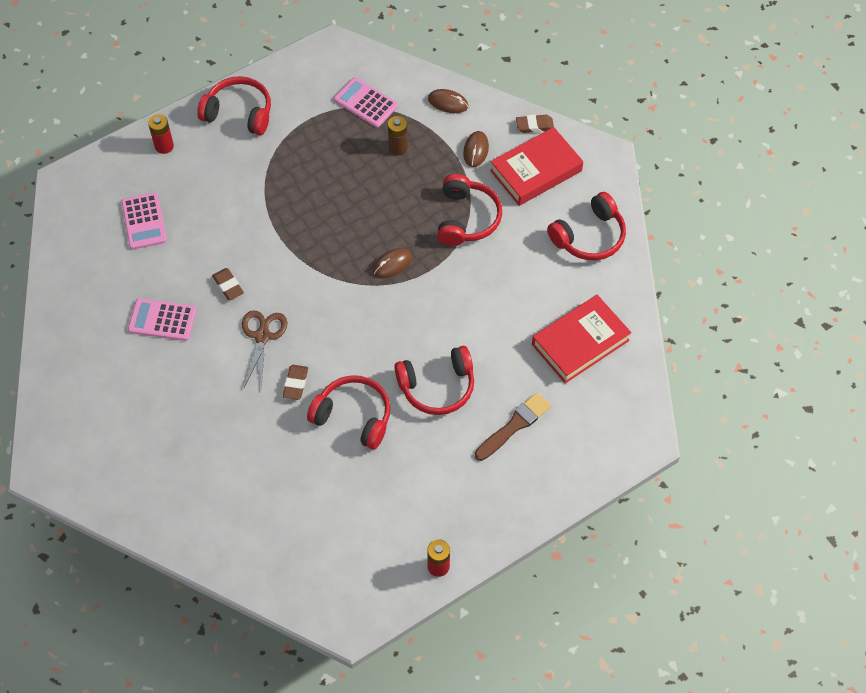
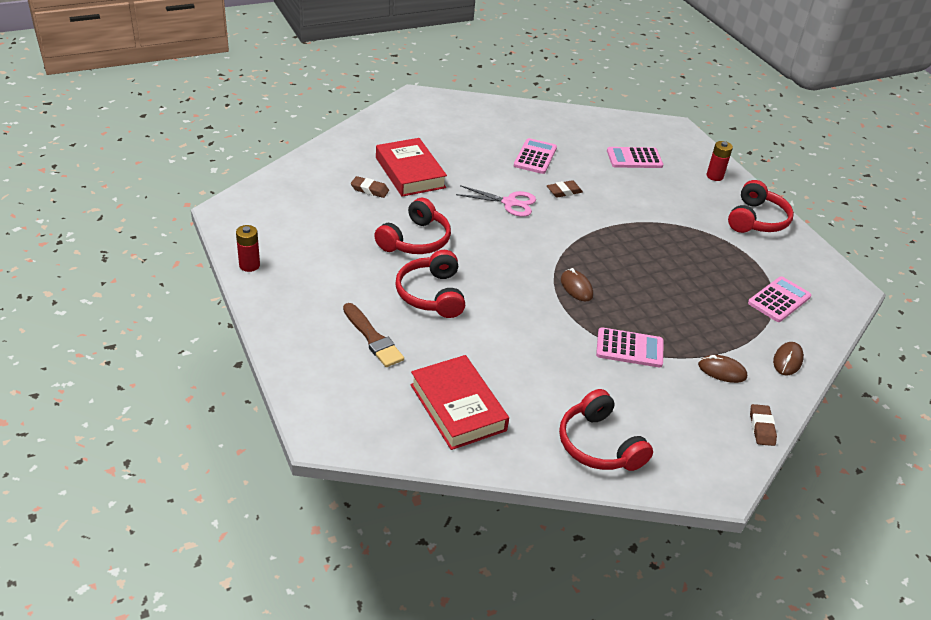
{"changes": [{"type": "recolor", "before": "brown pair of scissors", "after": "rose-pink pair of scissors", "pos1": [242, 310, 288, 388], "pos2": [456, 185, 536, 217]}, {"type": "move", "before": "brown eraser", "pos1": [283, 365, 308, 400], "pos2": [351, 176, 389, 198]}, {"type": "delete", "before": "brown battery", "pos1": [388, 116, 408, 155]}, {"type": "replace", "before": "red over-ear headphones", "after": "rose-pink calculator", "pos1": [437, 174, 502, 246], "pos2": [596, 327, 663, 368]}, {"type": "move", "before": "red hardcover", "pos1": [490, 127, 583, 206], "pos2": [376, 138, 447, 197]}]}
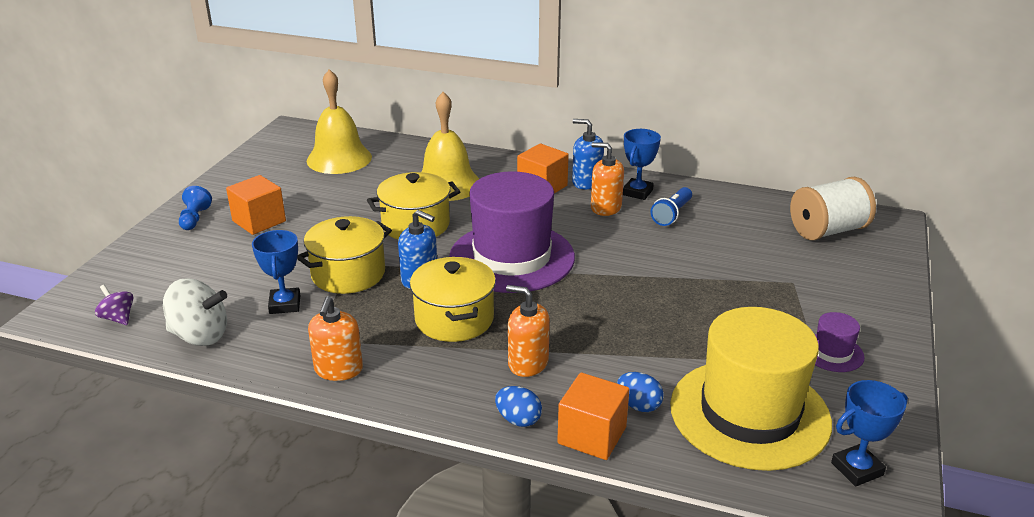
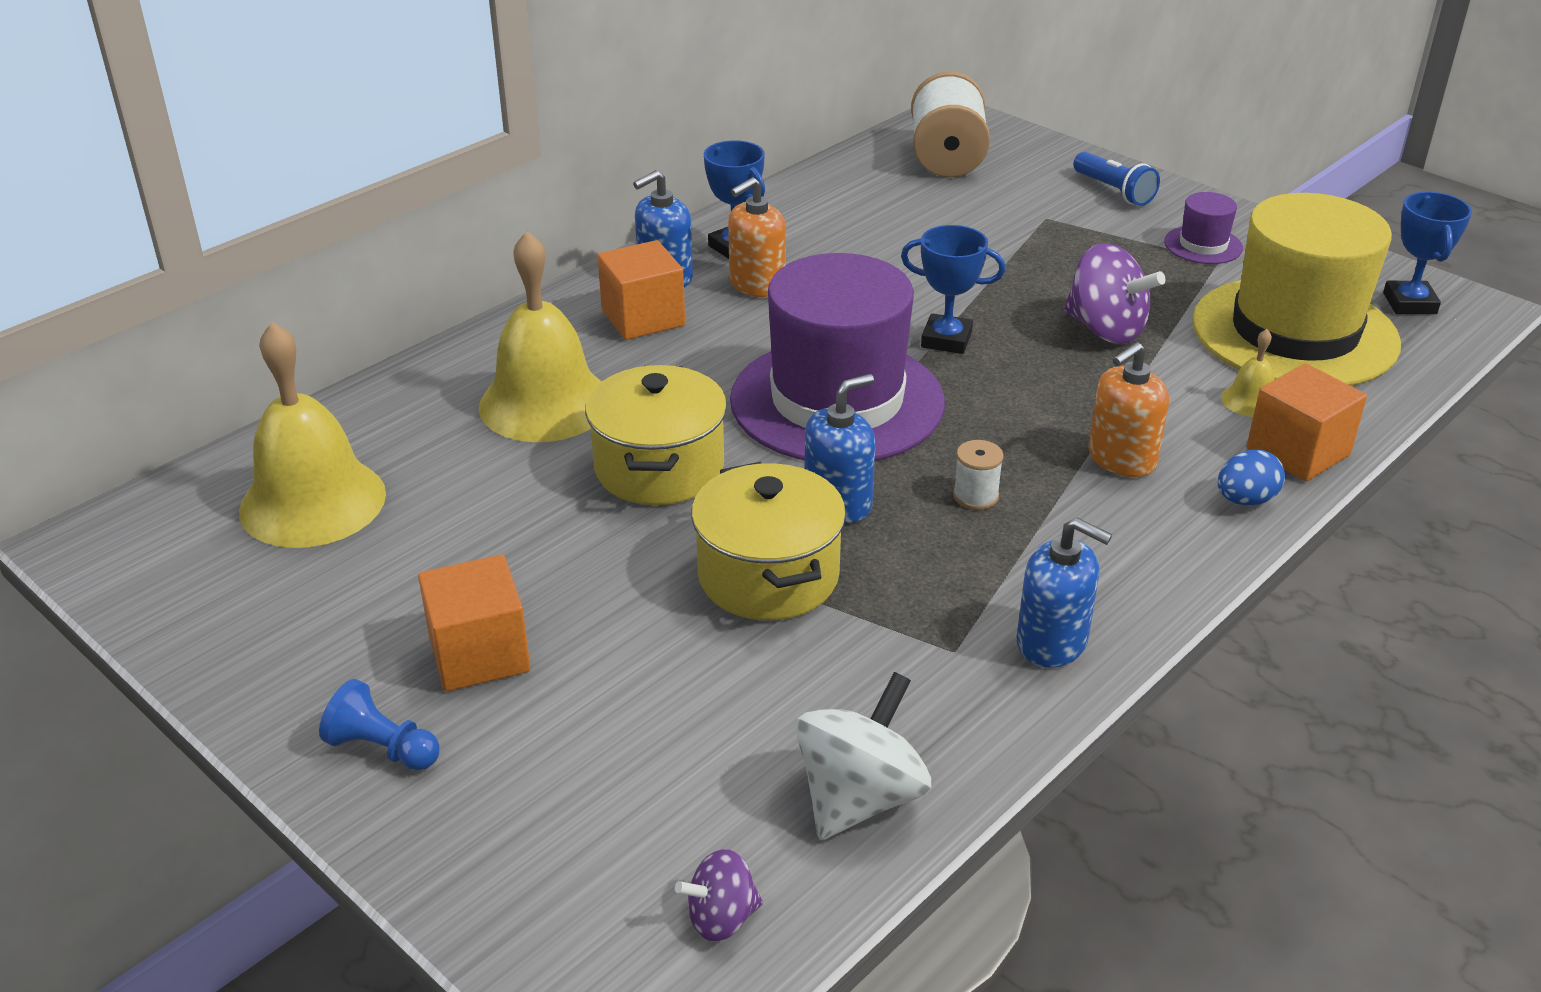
{"changes": [{"type": "move", "before": "blue trophy", "pos1": [252, 230, 300, 314], "pos2": [901, 225, 1005, 354]}, {"type": "recolor", "before": "orange soap dispenser", "after": "blue soap dispenser", "pos1": [308, 296, 363, 381], "pos2": [1017, 518, 1112, 668]}, {"type": "replace", "before": "yellow stockpot", "after": "pure white bobbin", "pos1": [410, 257, 496, 342], "pos2": [953, 440, 1004, 510]}, {"type": "replace", "before": "blue toy egg", "after": "yellow school bell", "pos1": [617, 372, 664, 412], "pos2": [1221, 329, 1274, 417]}, {"type": "move", "before": "blue pocket torch", "pos1": [651, 187, 692, 226], "pos2": [1073, 152, 1160, 206]}, {"type": "insert", "after": "purple whirligig", "pos2": [1063, 243, 1165, 344]}]}
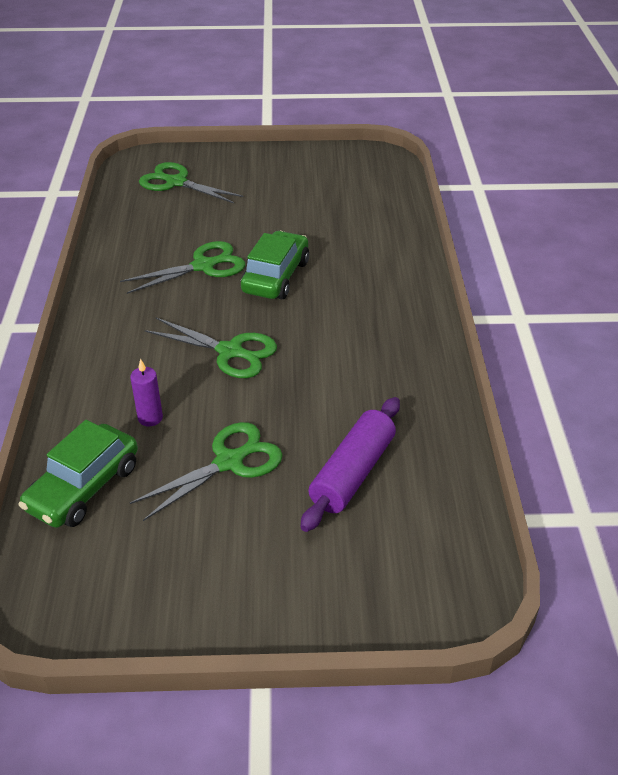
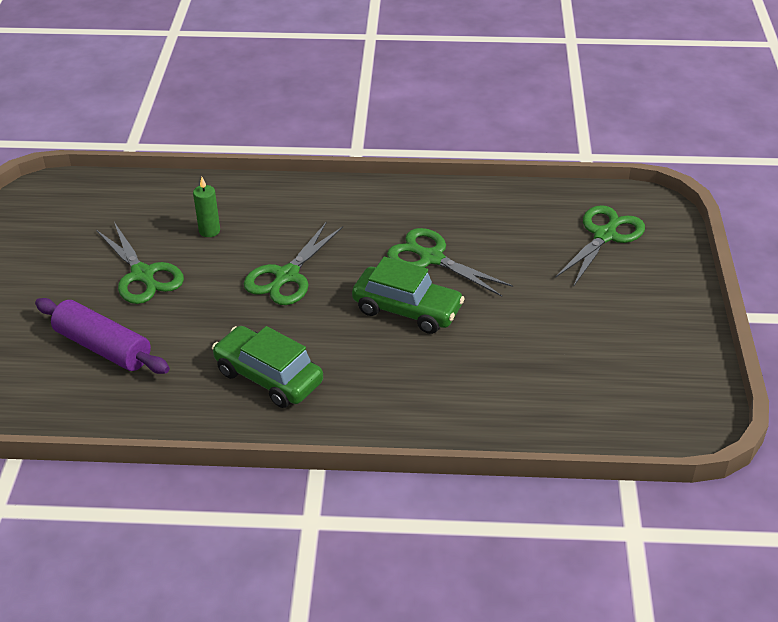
{"changes": [{"type": "move", "before": "green car", "pos1": [19, 420, 138, 528], "pos2": [212, 326, 323, 408]}, {"type": "rotate", "before": "green pair of scissors", "pos1": [120, 241, 245, 294], "pos2": [387, 228, 513, 297], "turn": 150}, {"type": "recolor", "before": "purple candle", "after": "green candle", "pos1": [130, 359, 163, 426], "pos2": [193, 177, 220, 237]}]}
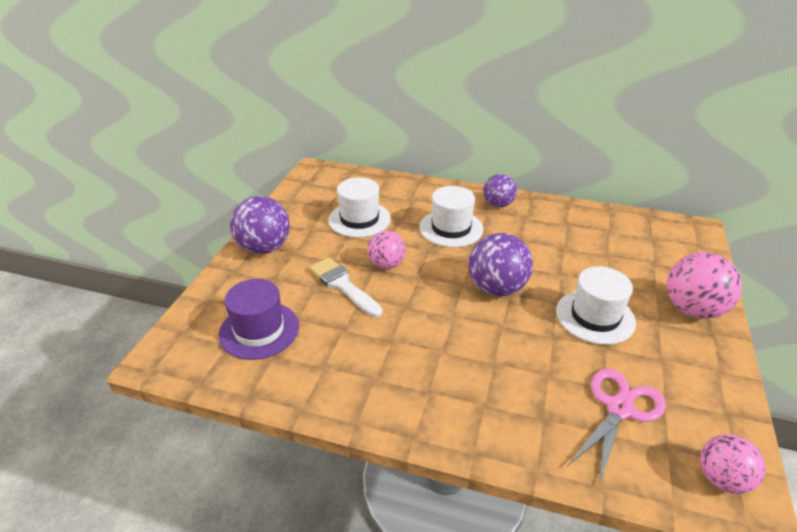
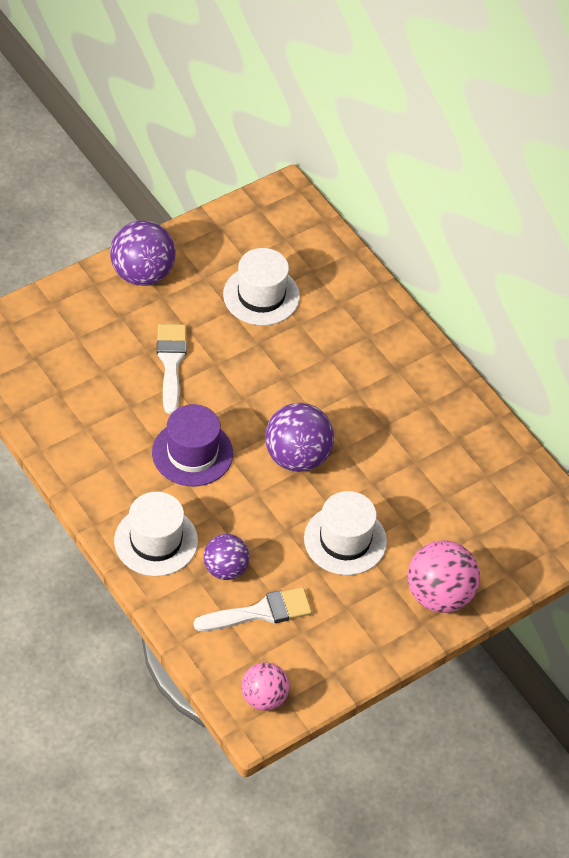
{"changes": [{"type": "move", "before": "purple tall hat", "pos1": [218, 279, 299, 360], "pos2": [152, 404, 233, 486]}, {"type": "delete", "before": "rose-pink ball", "pos1": [367, 231, 406, 269]}, {"type": "move", "before": "pure white tall hat", "pos1": [420, 186, 483, 247], "pos2": [114, 492, 198, 576]}, {"type": "move", "before": "purple ball", "pos1": [483, 174, 517, 207], "pos2": [204, 534, 249, 580]}, {"type": "replace", "before": "rose-pink pair of scissors", "after": "pure white paint brush", "pos1": [567, 369, 666, 484], "pos2": [194, 587, 312, 631]}]}
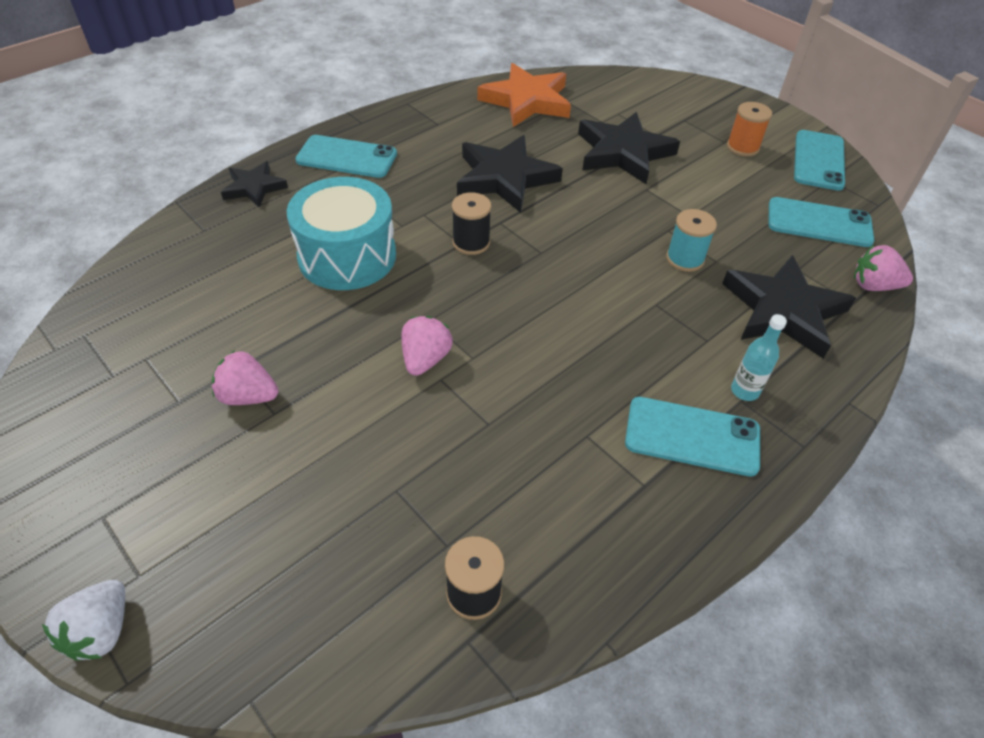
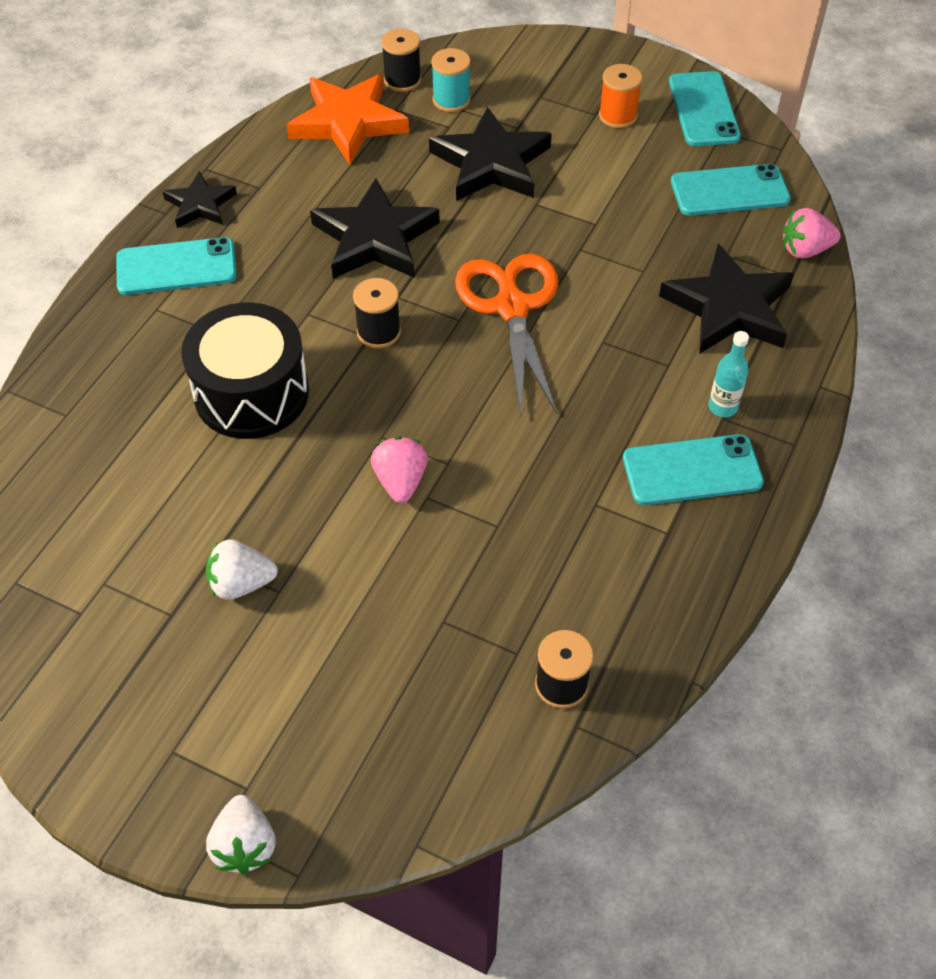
{"changes": [{"type": "recolor", "before": "rose-pink berry", "after": "pure white berry", "pos1": [212, 350, 278, 405], "pos2": [206, 539, 278, 600]}, {"type": "move", "before": "jet-black five-pointed star", "pos1": [221, 161, 288, 208], "pos2": [162, 171, 237, 228]}, {"type": "recolor", "before": "teal drum", "after": "jet-black drum", "pos1": [287, 177, 396, 290], "pos2": [181, 302, 309, 439]}, {"type": "move", "before": "teal bobbin", "pos1": [666, 209, 717, 272], "pos2": [431, 48, 471, 112]}, {"type": "insert", "after": "jet-black bobbin", "pos2": [381, 28, 421, 92]}, {"type": "insert", "after": "orange pair of scissors", "pos2": [455, 253, 558, 415]}]}
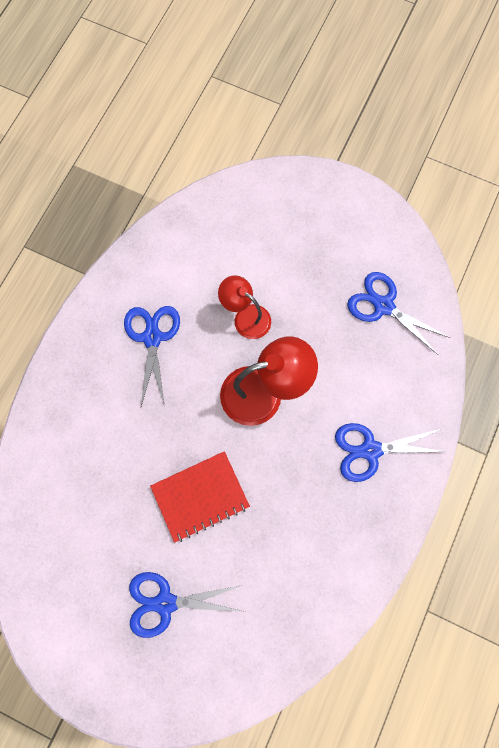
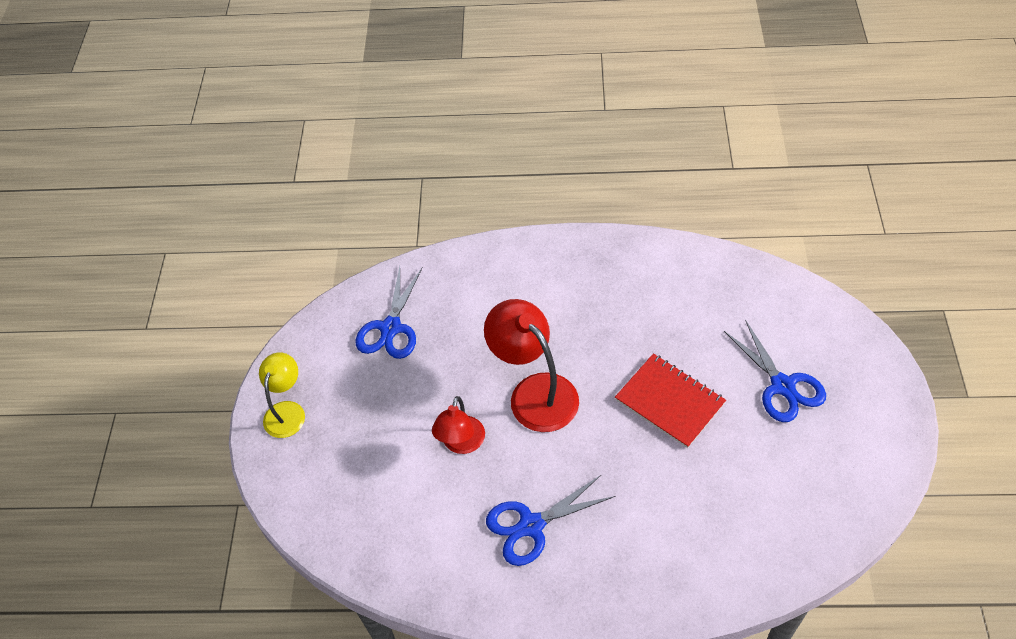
{"changes": [{"type": "delete", "before": "blue pair of scissors", "pos1": [335, 423, 447, 482]}, {"type": "insert", "after": "yellow reading lamp", "pos2": [259, 353, 305, 438]}]}
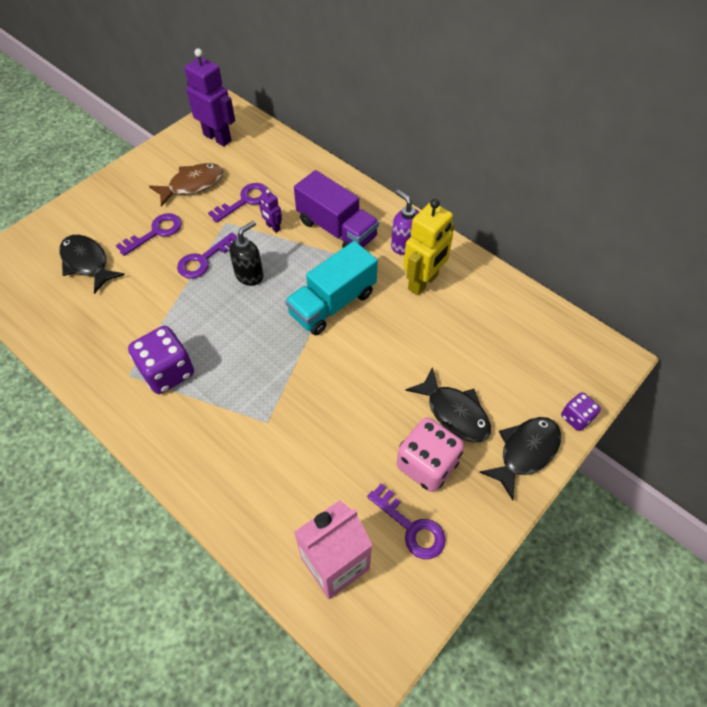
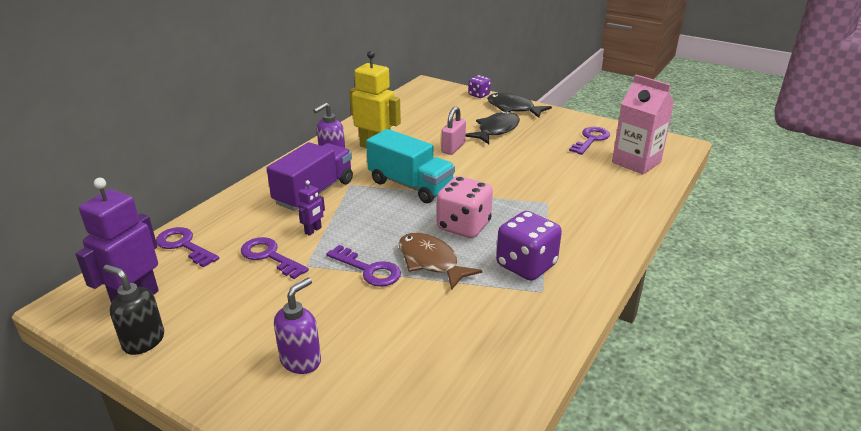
{"changes": [{"type": "delete", "before": "jet-black toy fish", "pos1": [59, 235, 125, 294]}, {"type": "move", "before": "purple door key", "pos1": [116, 213, 182, 256], "pos2": [156, 227, 219, 267]}, {"type": "move", "before": "brown toy fish", "pos1": [149, 163, 223, 207], "pos2": [398, 233, 482, 290]}, {"type": "move", "before": "jet-black soap dispenser", "pos1": [229, 221, 264, 286], "pos2": [103, 265, 164, 355]}, {"type": "move", "before": "rose-pink die", "pos1": [397, 417, 464, 492], "pos2": [437, 176, 493, 238]}, {"type": "insert", "after": "purple soap dispenser", "pos2": [274, 278, 321, 374]}, {"type": "insert", "after": "rose-pink small lock", "pos2": [441, 106, 466, 155]}]}
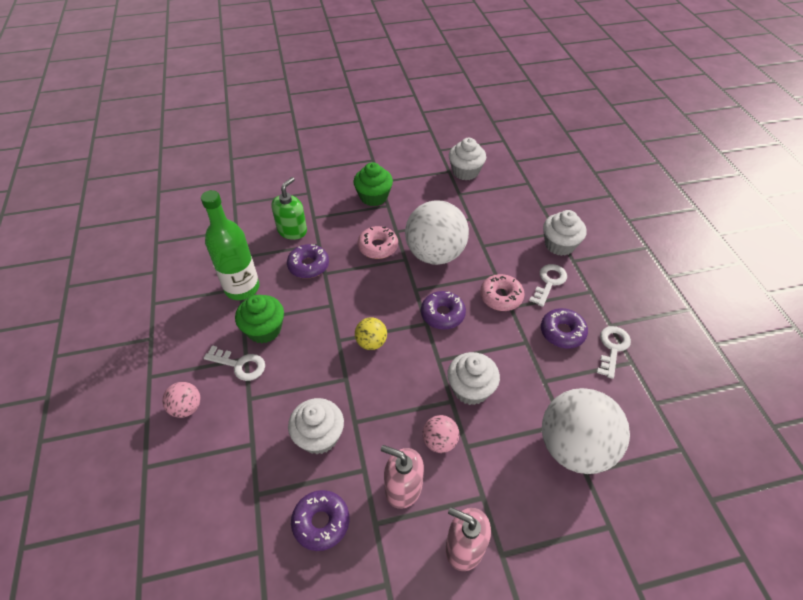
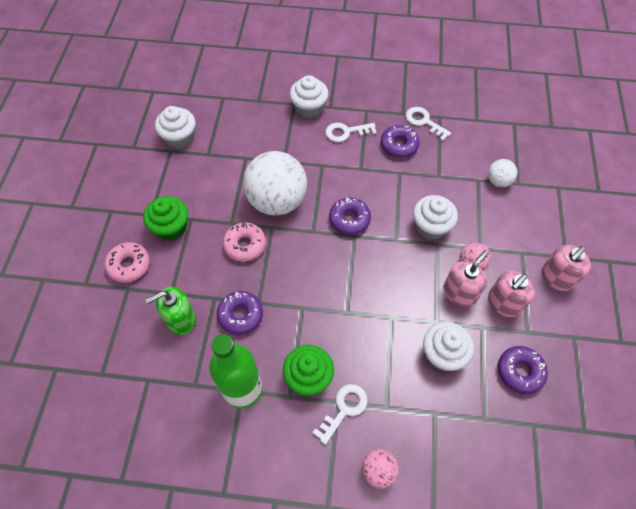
{"changes": [{"type": "rotate", "before": "green soap dispenser", "pos1": [271, 177, 307, 240], "pos2": [146, 287, 196, 335], "turn": -75}, {"type": "delete", "before": "yellow ball", "pos1": [355, 317, 387, 350]}, {"type": "move", "before": "rose-pink donut", "pos1": [480, 274, 525, 311], "pos2": [104, 242, 150, 283]}, {"type": "rotate", "before": "pure white door key", "pos1": [529, 264, 567, 307], "pos2": [325, 123, 377, 142], "turn": -60}, {"type": "resize", "before": "pure white ball", "pos1": [542, 388, 630, 474], "pos2": [488, 159, 517, 187], "scale": 0.46}, {"type": "insert", "after": "rose-pink soap dispenser", "pos2": [443, 250, 488, 307]}]}
